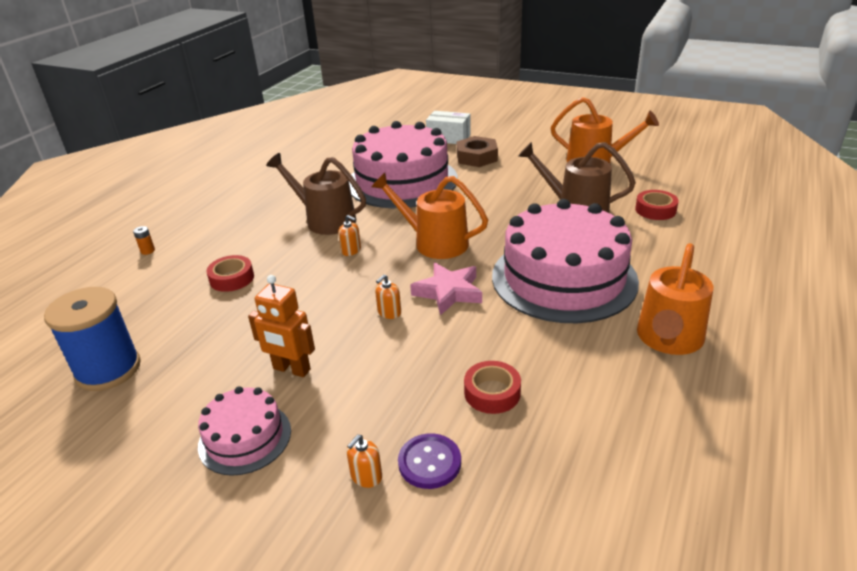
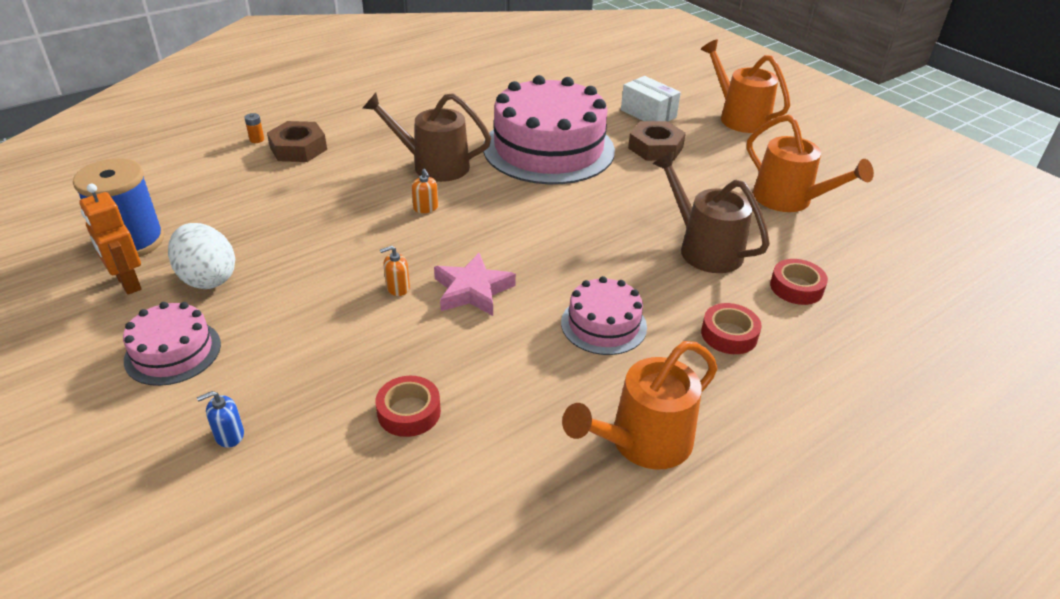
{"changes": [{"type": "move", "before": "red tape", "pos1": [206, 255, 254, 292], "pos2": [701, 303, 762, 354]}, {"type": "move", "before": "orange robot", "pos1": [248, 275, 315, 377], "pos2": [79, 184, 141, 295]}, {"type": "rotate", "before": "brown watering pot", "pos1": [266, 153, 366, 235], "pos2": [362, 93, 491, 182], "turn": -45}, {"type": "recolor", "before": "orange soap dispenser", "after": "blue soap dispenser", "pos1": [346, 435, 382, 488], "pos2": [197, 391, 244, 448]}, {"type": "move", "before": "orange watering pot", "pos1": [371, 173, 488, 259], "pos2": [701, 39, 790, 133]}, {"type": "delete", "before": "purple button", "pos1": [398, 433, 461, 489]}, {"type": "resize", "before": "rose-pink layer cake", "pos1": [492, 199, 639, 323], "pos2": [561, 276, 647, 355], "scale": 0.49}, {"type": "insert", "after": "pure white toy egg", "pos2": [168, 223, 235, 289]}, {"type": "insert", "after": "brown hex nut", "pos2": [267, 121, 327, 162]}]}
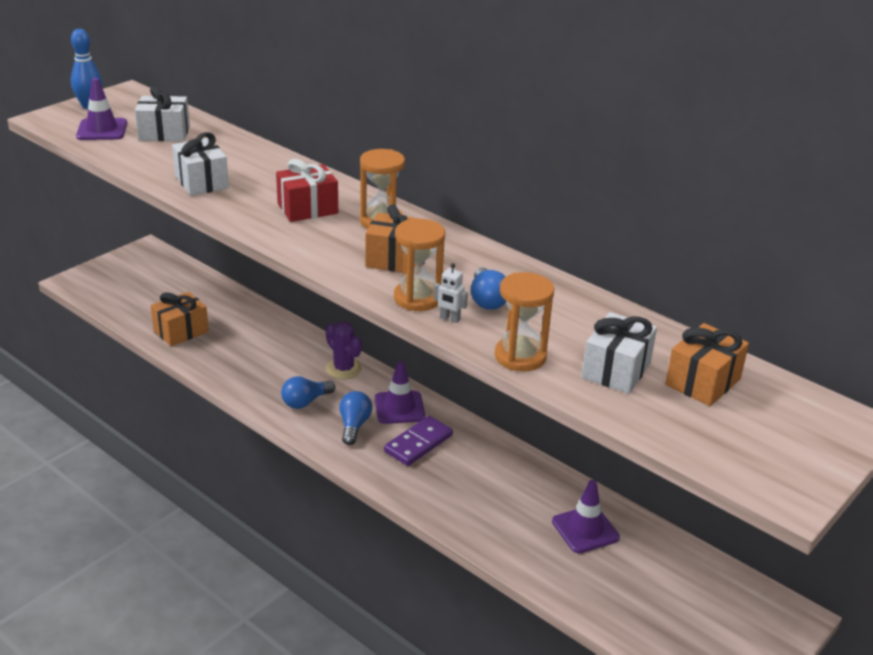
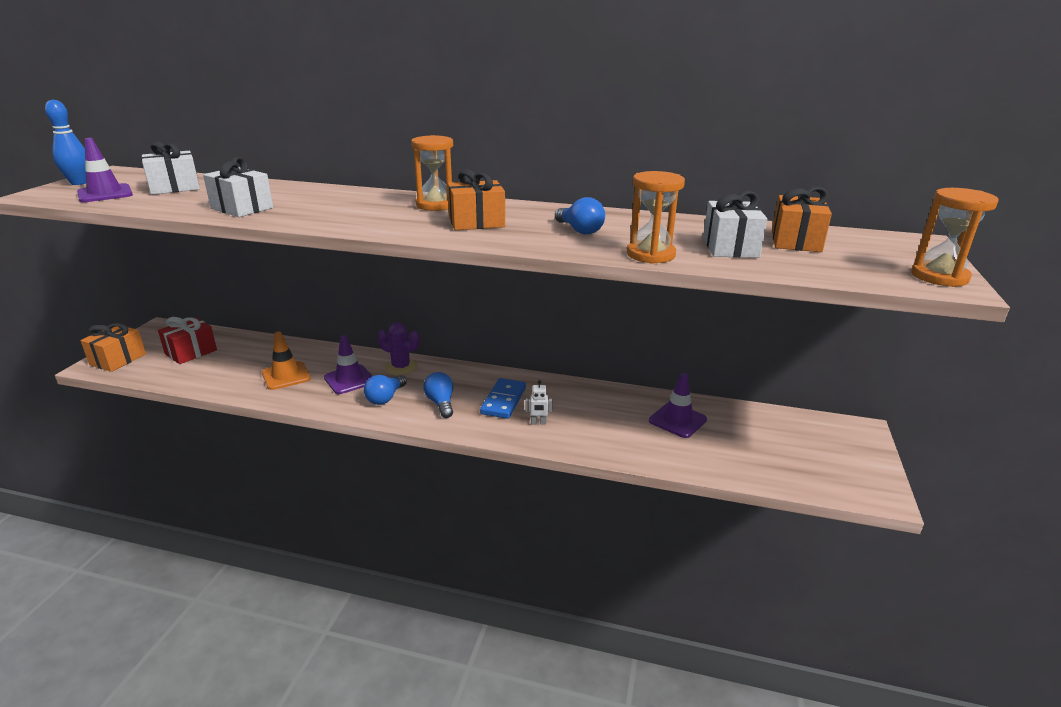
{"changes": [{"type": "move", "before": "orange wrapped gift", "pos1": [151, 292, 209, 346], "pos2": [80, 323, 146, 372]}, {"type": "move", "before": "red wrapped gift", "pos1": [276, 159, 338, 222], "pos2": [158, 317, 217, 364]}, {"type": "move", "before": "purple road cone", "pos1": [375, 361, 425, 424], "pos2": [324, 335, 372, 394]}, {"type": "recolor", "before": "purple domino tile", "after": "blue domino tile", "pos1": [384, 416, 453, 466], "pos2": [480, 378, 526, 419]}, {"type": "move", "before": "orange hourglass", "pos1": [394, 219, 445, 311], "pos2": [911, 188, 999, 287]}, {"type": "move", "before": "pure white robot", "pos1": [434, 263, 468, 323], "pos2": [525, 380, 553, 425]}, {"type": "insert", "after": "orange road cone", "pos2": [262, 332, 311, 390]}]}
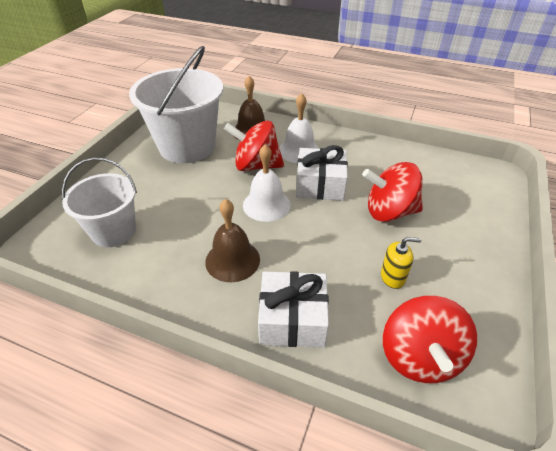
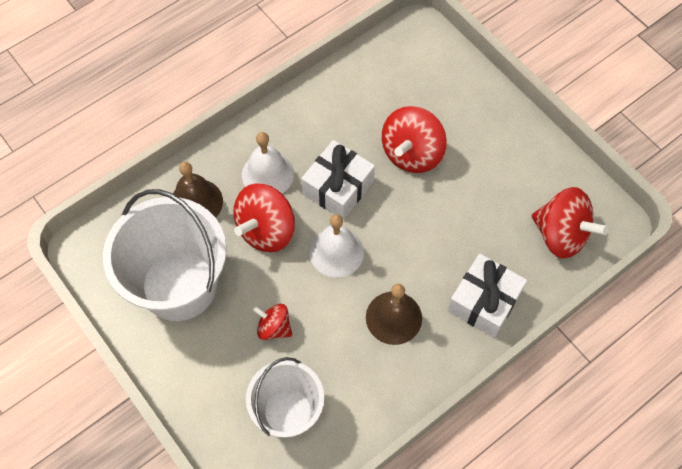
{"changes": [{"type": "delete", "before": "yellow soap dispenser", "pos1": [381, 237, 421, 289]}, {"type": "insert", "after": "red whirligig", "pos2": [252, 304, 292, 340]}]}
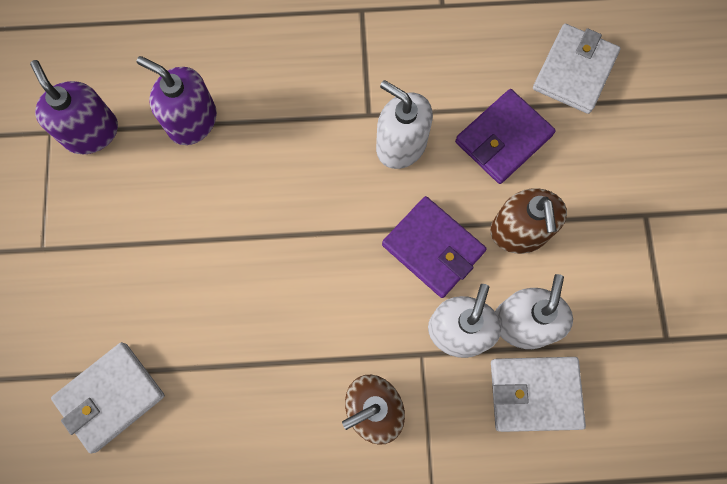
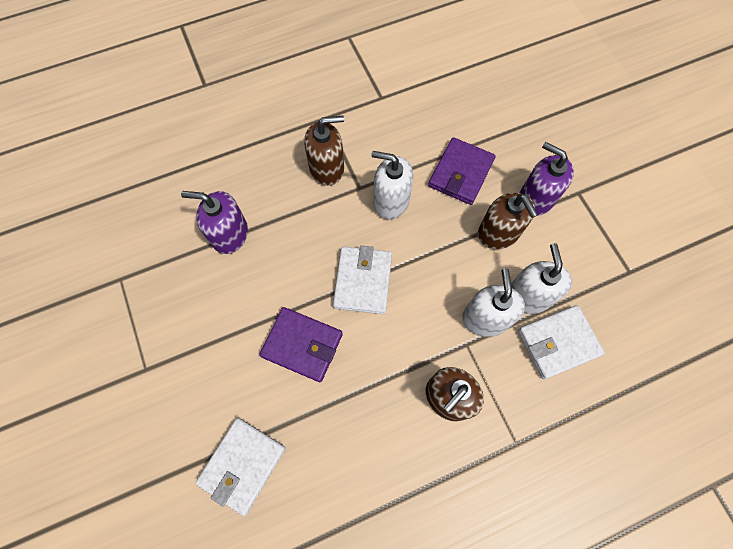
{"changes": [{"type": "move", "before": "purple soap dispenser", "pos1": [30, 60, 118, 154], "pos2": [520, 142, 574, 216]}, {"type": "move", "before": "purple card wallet", "pos1": [382, 196, 486, 298], "pos2": [259, 307, 343, 382]}, {"type": "move", "before": "pure white card wallet", "pos1": [533, 24, 621, 114], "pos2": [333, 245, 392, 314]}, {"type": "insert", "after": "brown soap dispenser", "pos2": [304, 116, 344, 186]}]}
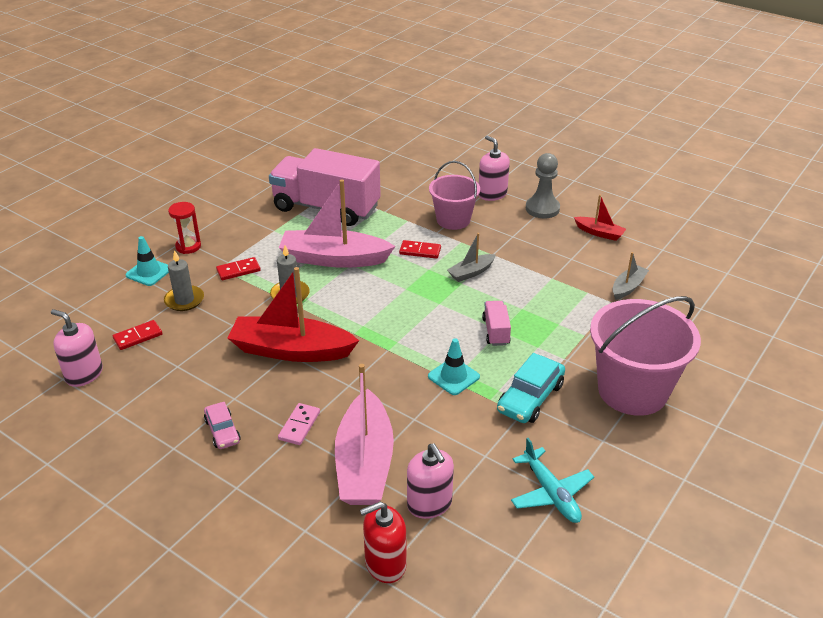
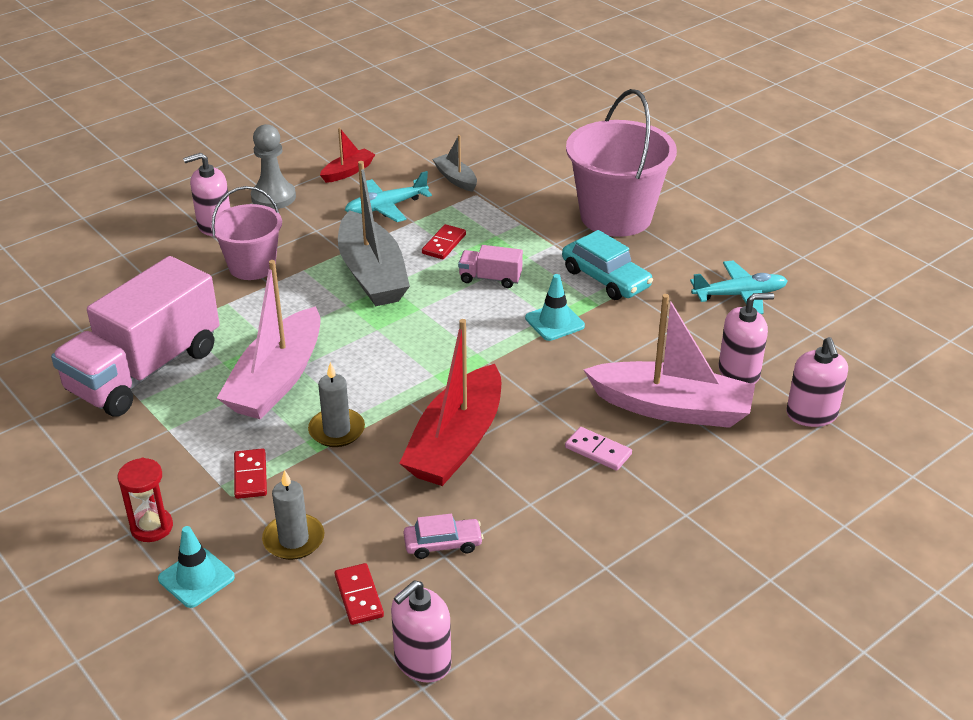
{"changes": [{"type": "move", "before": "rose-pink car", "pos1": [204, 402, 241, 449], "pos2": [404, 514, 483, 559]}, {"type": "recolor", "before": "red soap dispenser", "after": "rose-pink soap dispenser", "pos1": [360, 502, 407, 583], "pos2": [786, 337, 848, 427]}, {"type": "move", "before": "red domino tile", "pos1": [399, 240, 441, 259], "pos2": [422, 224, 466, 259]}, {"type": "resize", "before": "ash-grey boat", "pos1": [447, 233, 496, 282], "pos2": [338, 161, 410, 306], "scale": 2.06}, {"type": "insert", "after": "teal aeroplane", "pos2": [345, 171, 432, 222]}]}
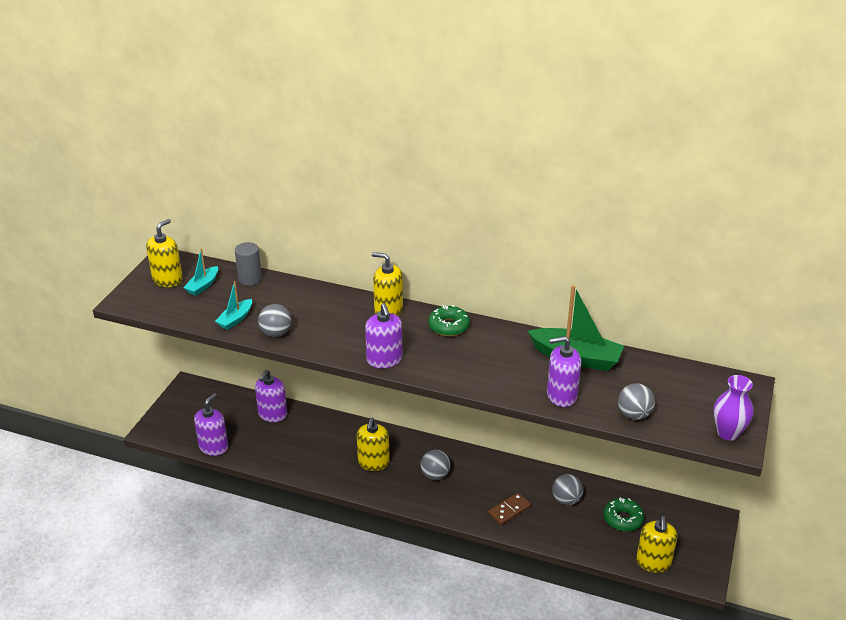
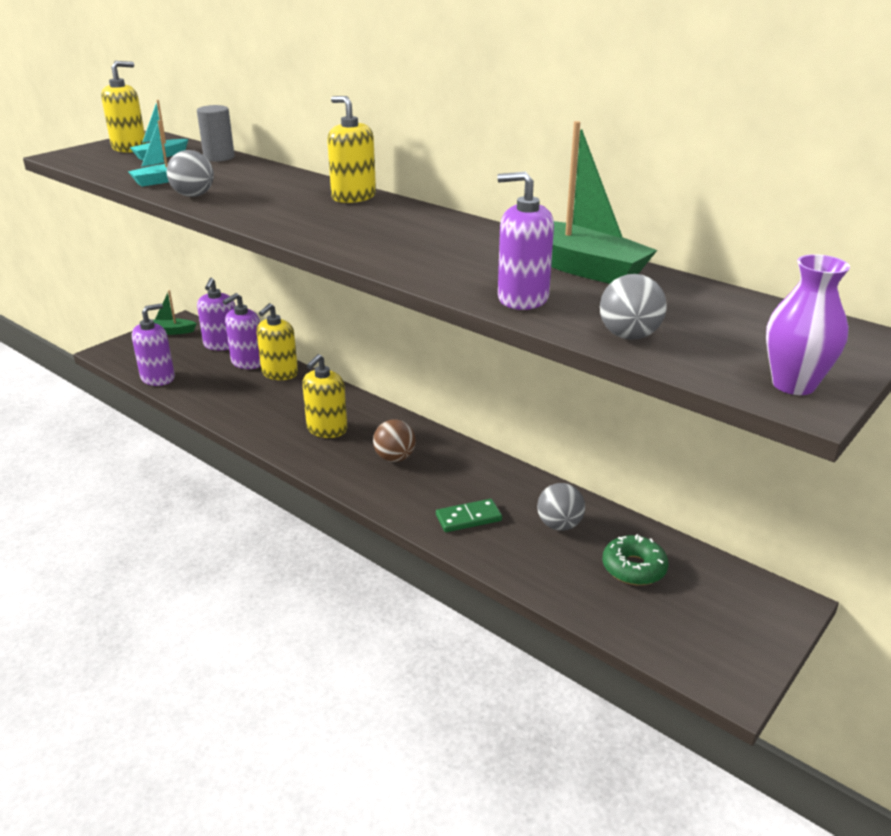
{"changes": [{"type": "move", "before": "purple soap dispenser", "pos1": [365, 303, 403, 369], "pos2": [197, 278, 235, 351]}, {"type": "recolor", "before": "ash-grey ball", "after": "brown ball", "pos1": [421, 450, 451, 480], "pos2": [373, 420, 416, 462]}, {"type": "delete", "before": "green donut", "pos1": [428, 305, 470, 336]}, {"type": "recolor", "before": "brown domino tile", "after": "green domino tile", "pos1": [488, 493, 531, 525], "pos2": [436, 499, 502, 532]}, {"type": "move", "before": "yellow soap dispenser", "pos1": [636, 516, 678, 573], "pos2": [256, 303, 298, 380]}, {"type": "insert", "after": "green boat", "pos2": [153, 290, 197, 335]}]}
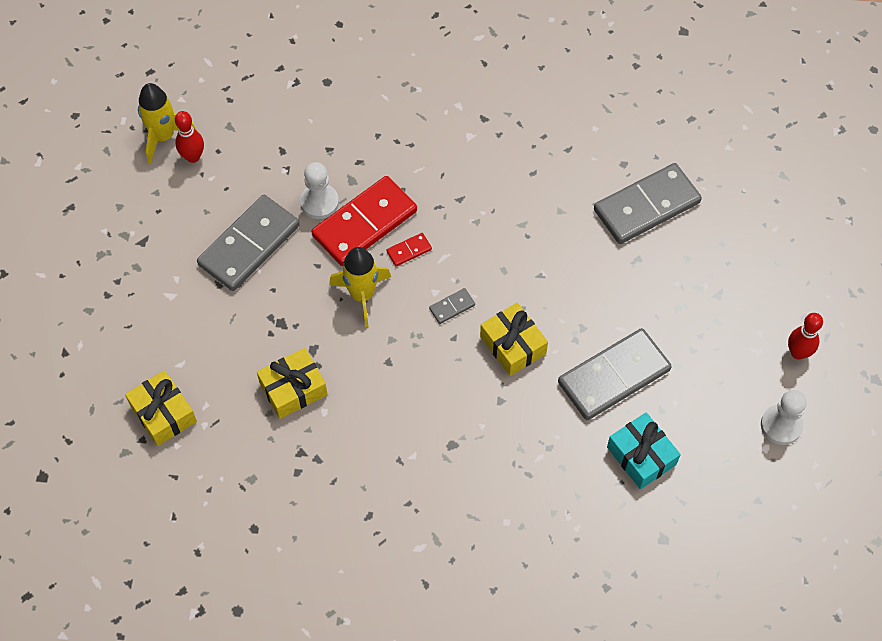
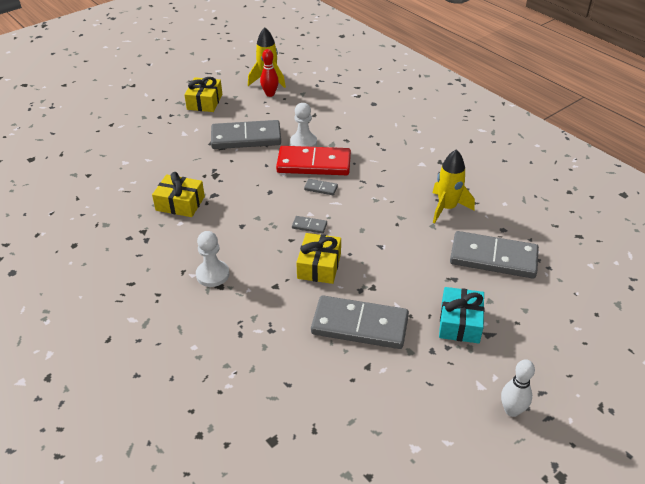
{"changes": [{"type": "move", "before": "yellow wrapped gift", "pos1": [125, 370, 197, 446], "pos2": [184, 77, 222, 112]}, {"type": "move", "before": "yellow toy rocket", "pos1": [329, 247, 391, 327], "pos2": [433, 149, 475, 223]}, {"type": "recolor", "before": "red domino tile", "after": "ash-grey domino tile", "pos1": [386, 233, 432, 266], "pos2": [304, 179, 338, 195]}, {"type": "move", "before": "teal wrapped gift", "pos1": [607, 412, 681, 489], "pos2": [439, 287, 485, 343]}, {"type": "move", "before": "pure white chess pawn", "pos1": [761, 390, 806, 445], "pos2": [196, 231, 229, 287]}, {"type": "recolor", "before": "red tenpin", "after": "pure white tenpin", "pos1": [788, 313, 823, 360], "pos2": [501, 359, 535, 417]}]}
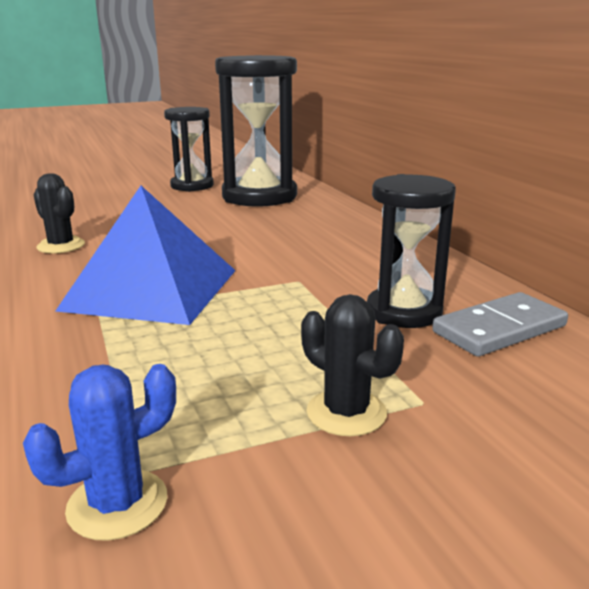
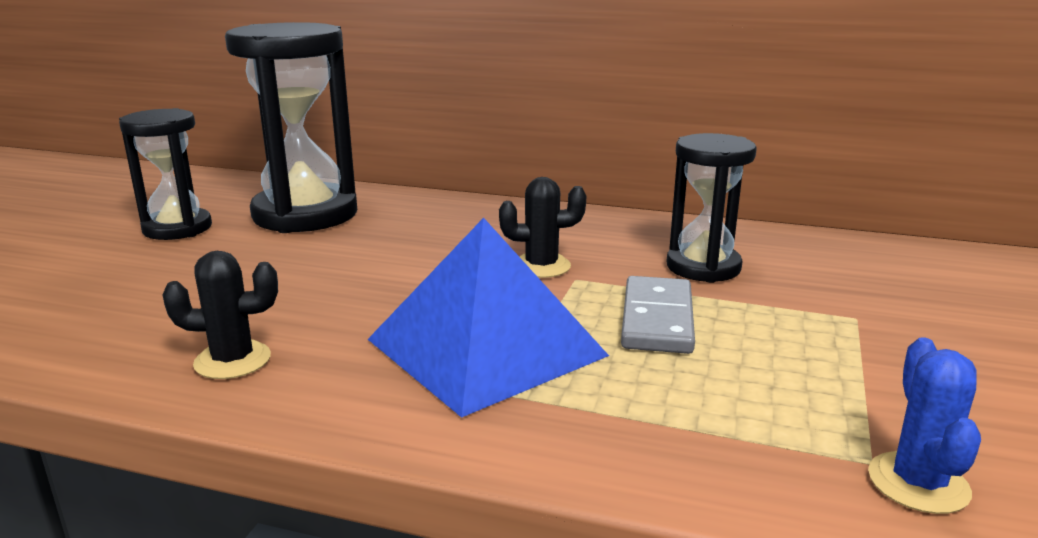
{"changes": [{"type": "move", "before": "jet-black cactus", "pos1": [301, 294, 404, 436], "pos2": [499, 177, 586, 278]}, {"type": "move", "before": "ash-grey domino tile", "pos1": [432, 292, 568, 357], "pos2": [621, 276, 695, 354]}]}
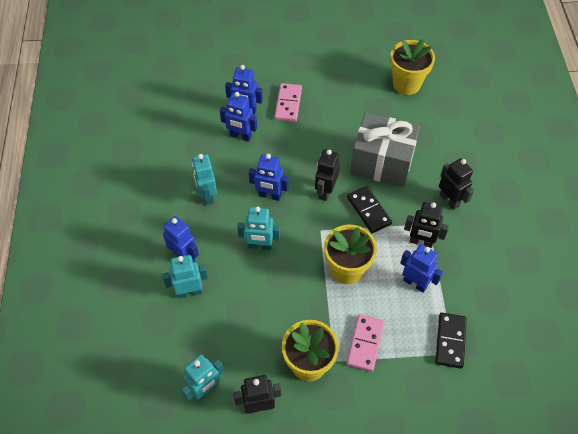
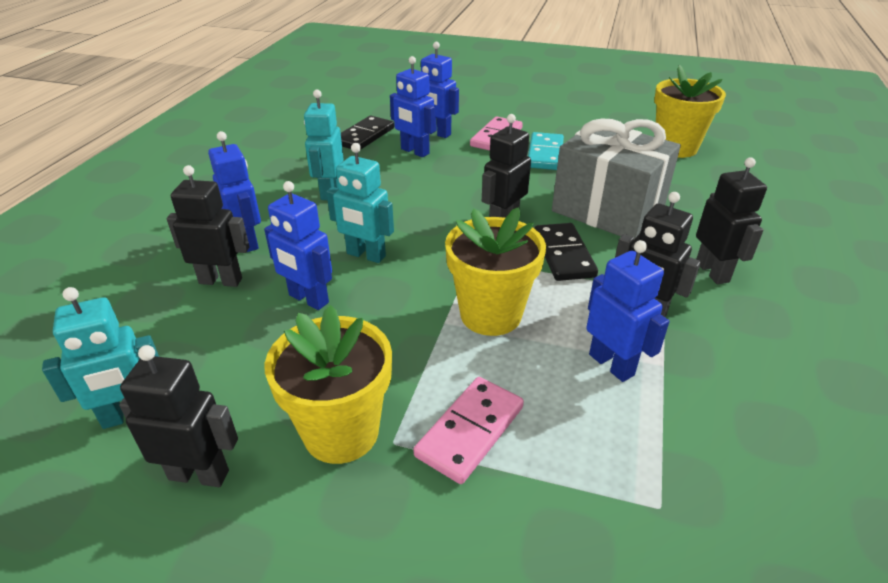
{"changes": [{"type": "recolor", "before": "teal robot", "after": "jet-black robot", "pos1": [162, 255, 208, 299], "pos2": [167, 165, 249, 287]}, {"type": "move", "before": "blue robot", "pos1": [249, 154, 289, 201], "pos2": [264, 181, 332, 310]}, {"type": "move", "before": "jet-black domino tile", "pos1": [435, 313, 467, 369], "pos2": [341, 116, 394, 149]}, {"type": "insert", "after": "teal domino tile", "pos2": [528, 132, 564, 170]}]}
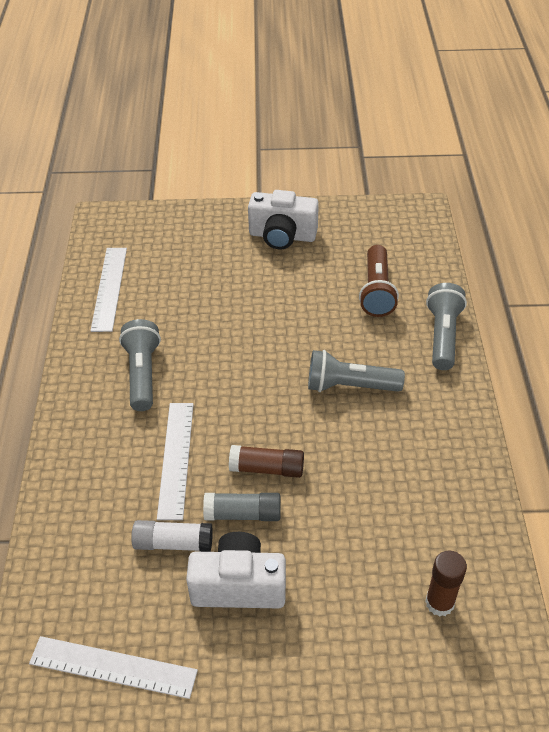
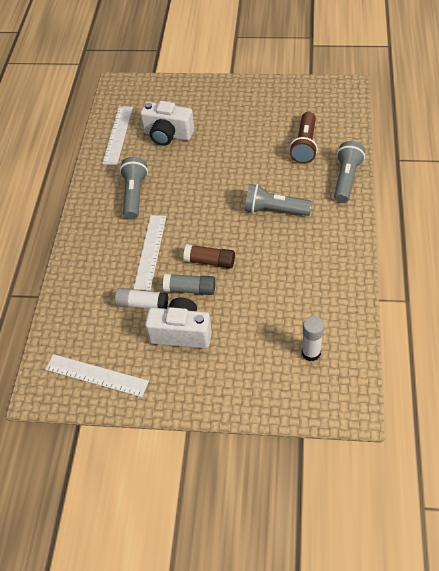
{"changes": [{"type": "move", "before": "pure white compact camera", "pos1": [248, 190, 319, 249], "pos2": [140, 101, 194, 146]}, {"type": "recolor", "before": "brown glue stick", "after": "pure white glue stick", "pos1": [425, 551, 467, 617], "pos2": [302, 316, 324, 361]}]}
